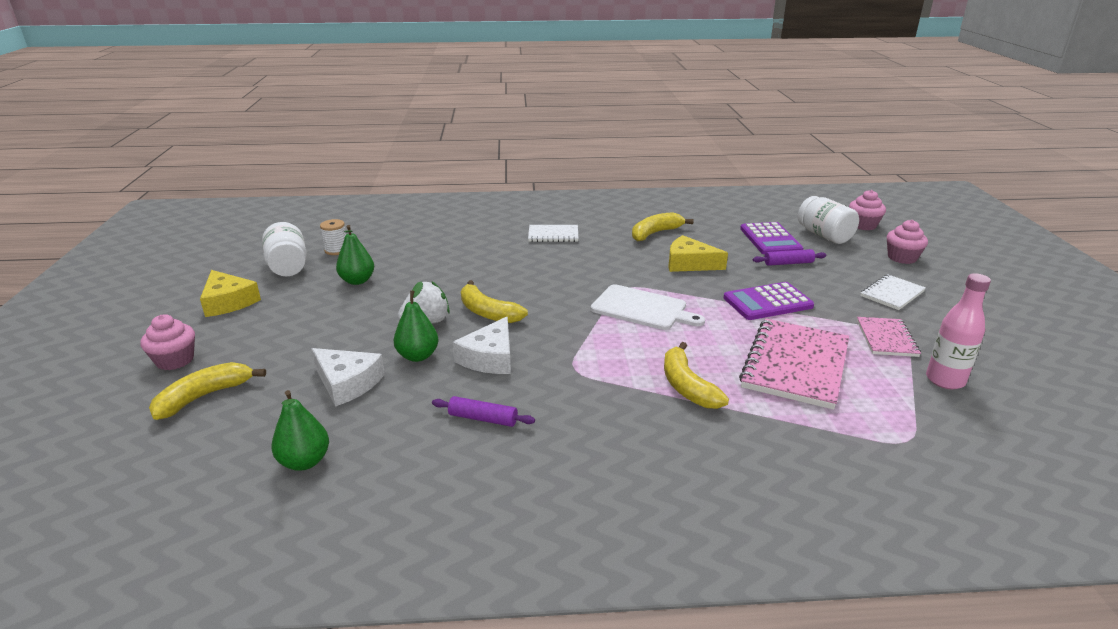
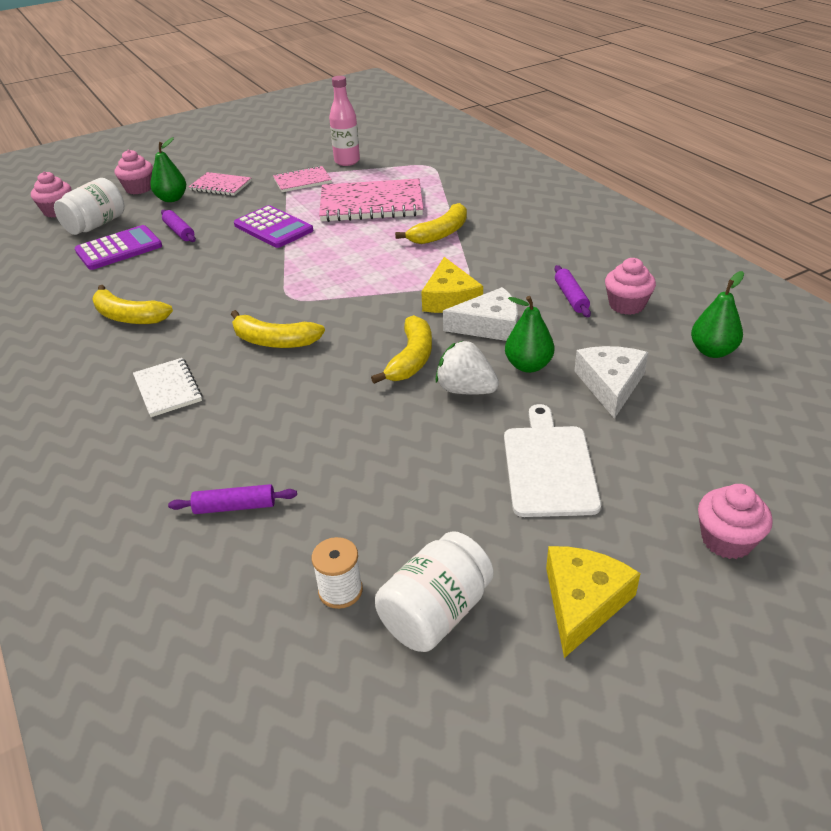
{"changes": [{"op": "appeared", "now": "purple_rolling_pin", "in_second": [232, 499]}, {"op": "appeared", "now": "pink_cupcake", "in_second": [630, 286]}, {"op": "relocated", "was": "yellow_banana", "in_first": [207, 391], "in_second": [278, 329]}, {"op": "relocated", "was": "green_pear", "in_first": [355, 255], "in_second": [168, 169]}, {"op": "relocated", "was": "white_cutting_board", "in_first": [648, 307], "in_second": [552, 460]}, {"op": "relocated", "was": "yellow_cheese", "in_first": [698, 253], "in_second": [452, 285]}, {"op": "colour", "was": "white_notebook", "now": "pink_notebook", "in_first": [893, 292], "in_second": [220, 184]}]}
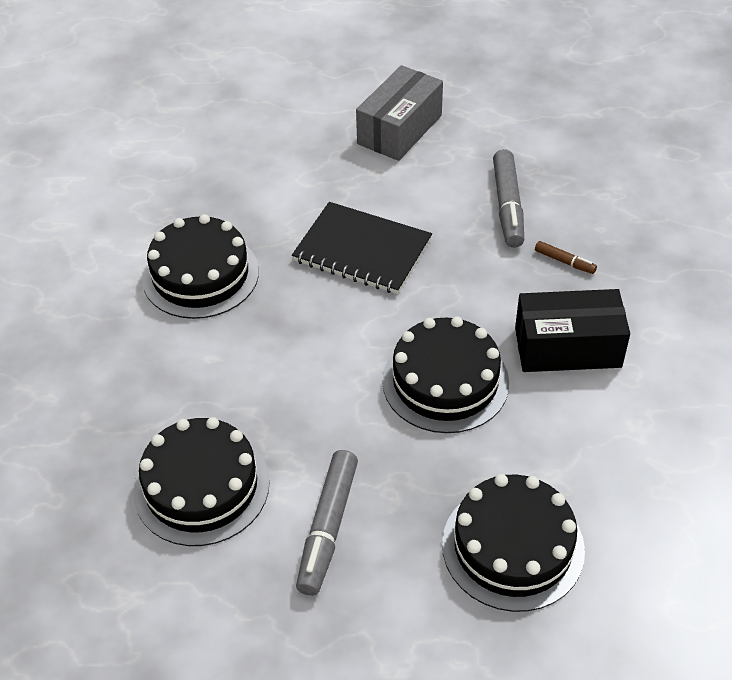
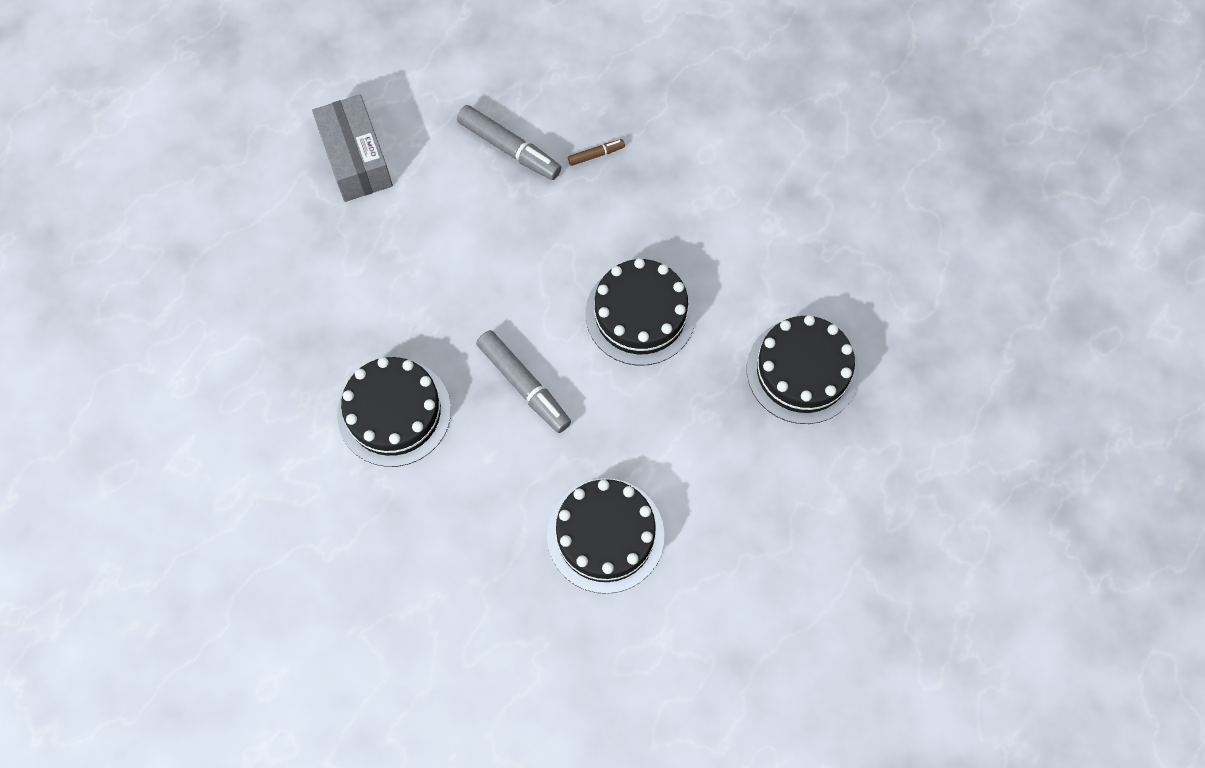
{"changes": [{"op": "missing", "was": "black_notebook", "in_first": [362, 248]}, {"op": "missing", "was": "black_box", "in_first": [572, 330]}, {"op": "relocated", "was": "grey_marker", "in_first": [327, 523], "in_second": [523, 381]}]}
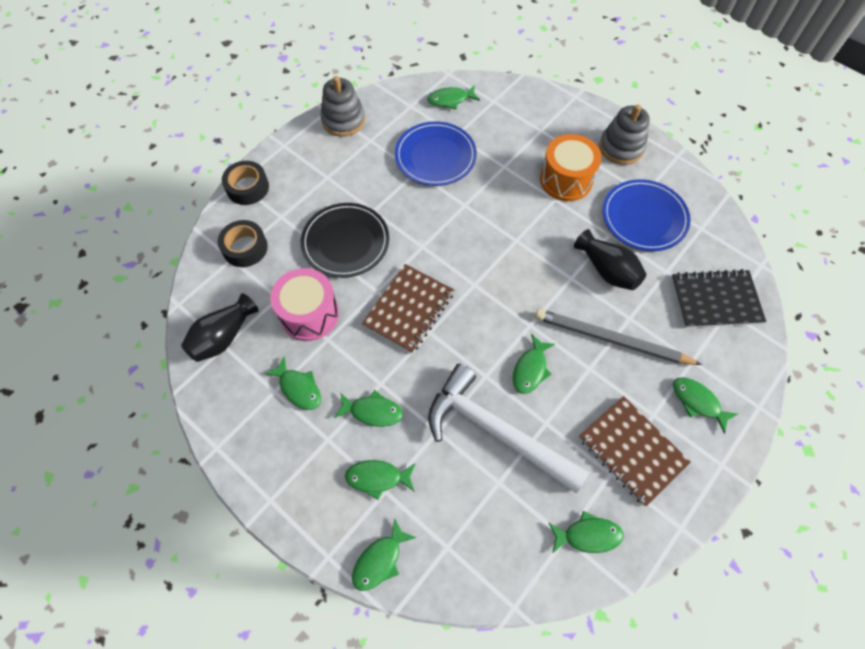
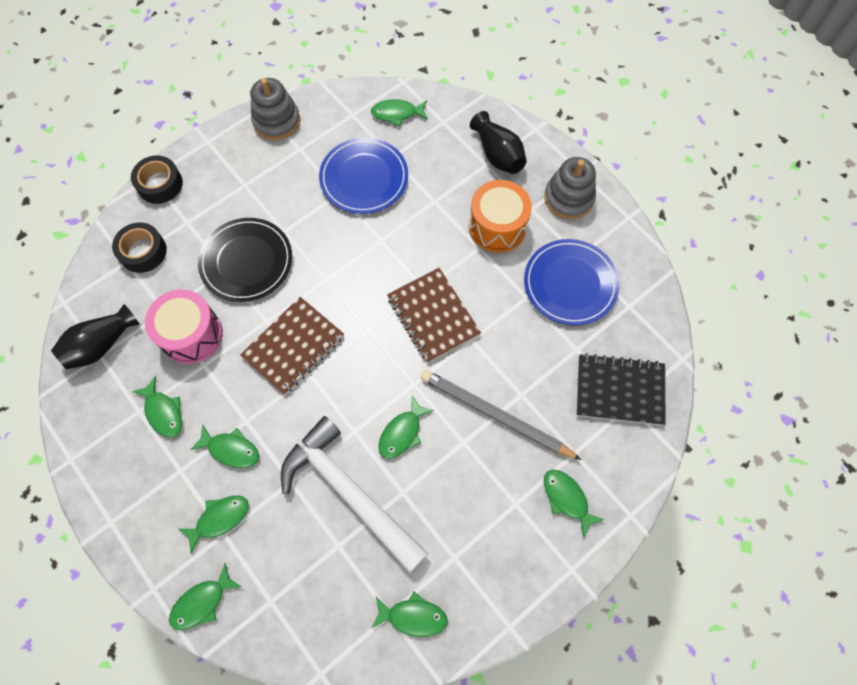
{"changes": [{"op": "relocated", "was": "black_vase", "in_first": [610, 259], "in_second": [498, 142]}, {"op": "relocated", "was": "brown_notebook", "in_first": [635, 451], "in_second": [434, 315]}, {"op": "spun", "was": "green_fish", "in_first": [380, 480], "in_second": [213, 524], "clockwise": 135}]}
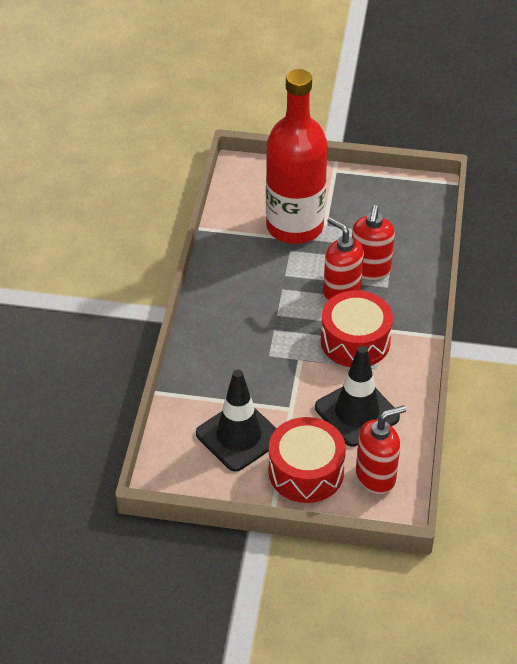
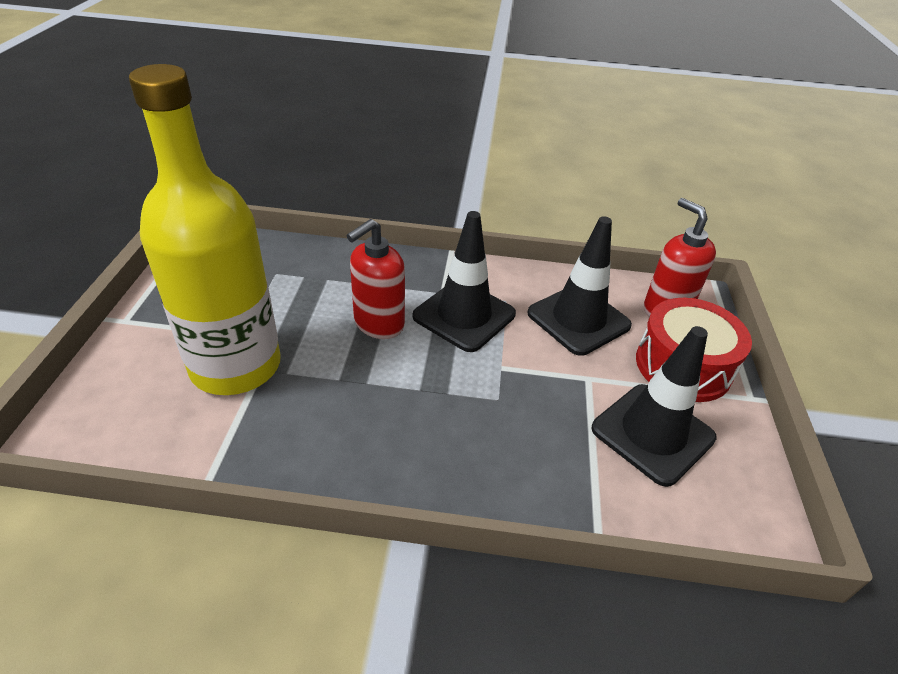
{"changes": [{"op": "missing", "was": "red_soap_dispenser", "in_first": [373, 242]}, {"op": "exchanged", "was": "red_drum", "now": "black_traffic_cone", "in_first": [357, 328], "in_second": [464, 281]}, {"op": "colour", "was": "red_bottle", "now": "yellow_bottle", "in_first": [297, 156], "in_second": [205, 229]}]}
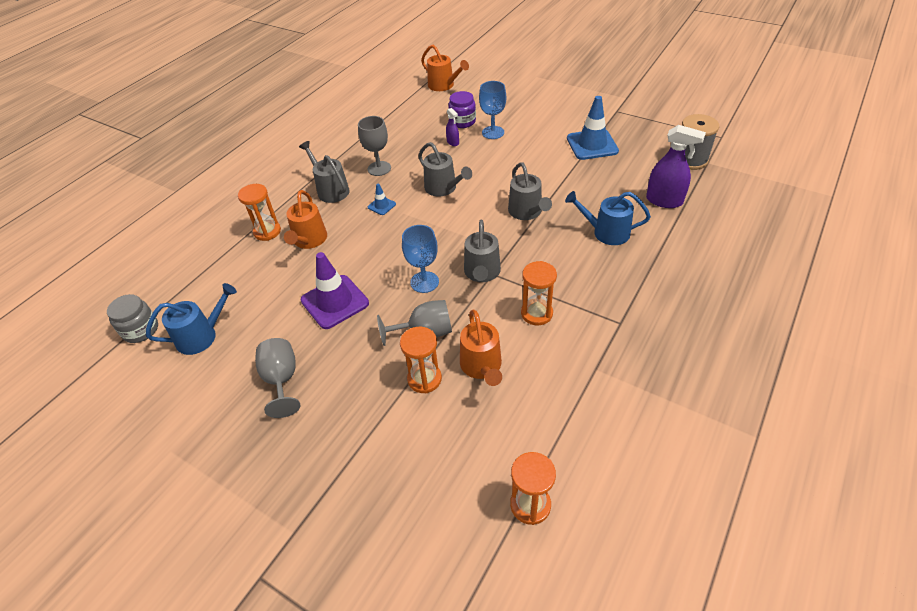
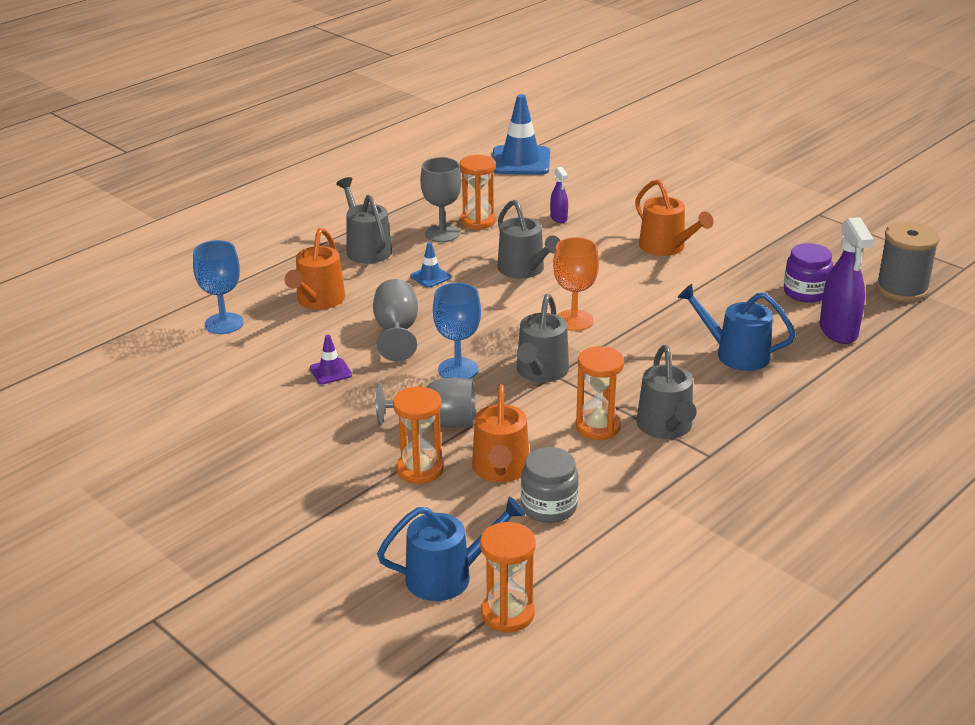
{"changes": [{"op": "appeared", "now": "orange_goblet", "in_second": [576, 284]}, {"op": "relocated", "was": "grey_jar", "in_first": [132, 318], "in_second": [550, 485]}, {"op": "relocated", "was": "blue_watering_can", "in_first": [191, 319], "in_second": [451, 549]}, {"op": "relocated", "was": "orange_hourglass", "in_first": [259, 212], "in_second": [477, 192]}, {"op": "relocated", "was": "grey_goblet", "in_first": [277, 378], "in_second": [395, 320]}, {"op": "relocated", "was": "orange_watering_can", "in_first": [445, 68], "in_second": [674, 217]}, {"op": "relocated", "was": "purple_jar", "in_first": [462, 109], "in_second": [808, 273]}, {"op": "relocated", "was": "blue_goblet", "in_first": [492, 110], "in_second": [218, 287]}, {"op": "relocated", "was": "grey_watering_can", "in_first": [530, 191], "in_second": [666, 392]}, {"op": "relocated", "was": "blue_traffic_cone", "in_first": [593, 128], "in_second": [521, 134]}, {"op": "spun", "was": "purple_spray_bottle", "in_first": [676, 166], "in_second": [847, 280], "clockwise": 45}, {"op": "size", "was": "purple_traffic_cone", "in_first": [335, 290], "in_second": [331, 359], "ratio": 0.47}]}
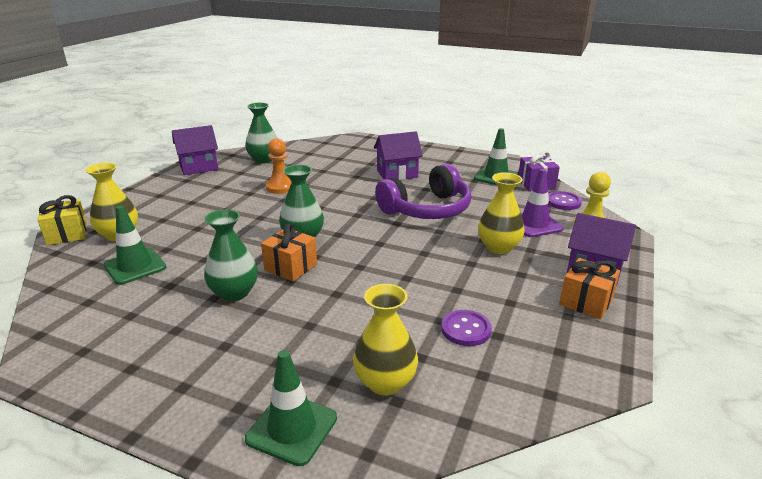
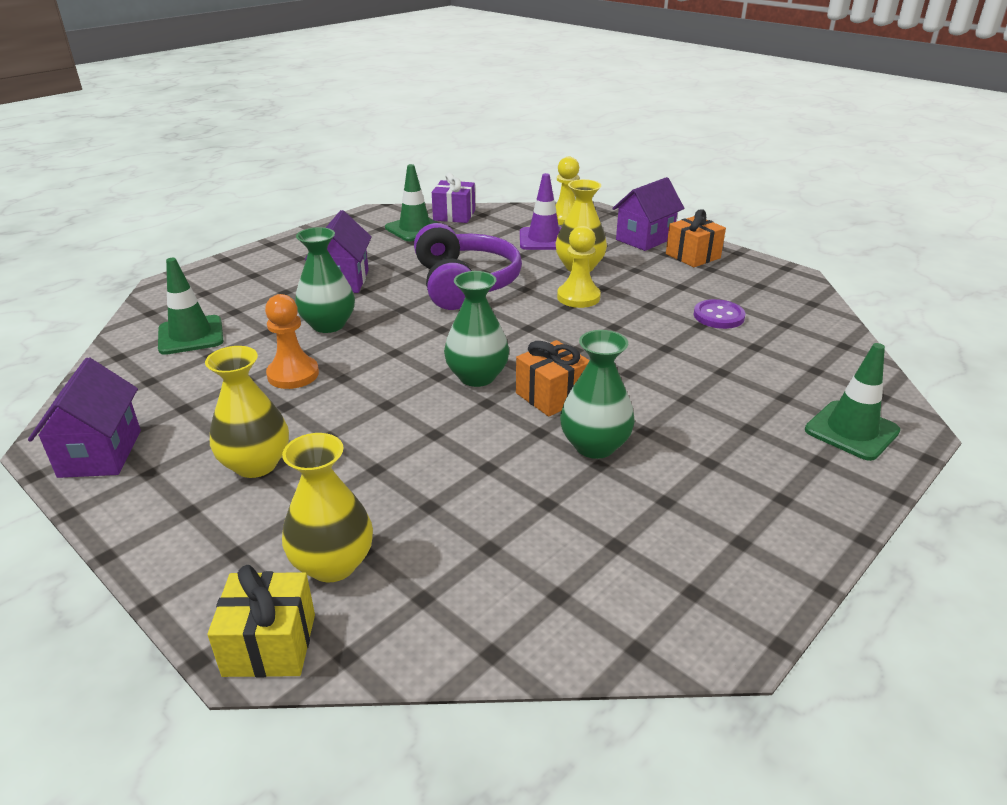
{"changes": [{"op": "missing", "was": "purple_button", "in_first": [565, 200]}, {"op": "appeared", "now": "yellow_pawn", "in_second": [579, 266]}, {"op": "relocated", "was": "green_traffic_cone", "in_first": [135, 245], "in_second": [190, 306]}, {"op": "relocated", "was": "green_vase", "in_first": [261, 132], "in_second": [325, 280]}, {"op": "relocated", "was": "yellow_vase", "in_first": [385, 339], "in_second": [247, 412]}]}
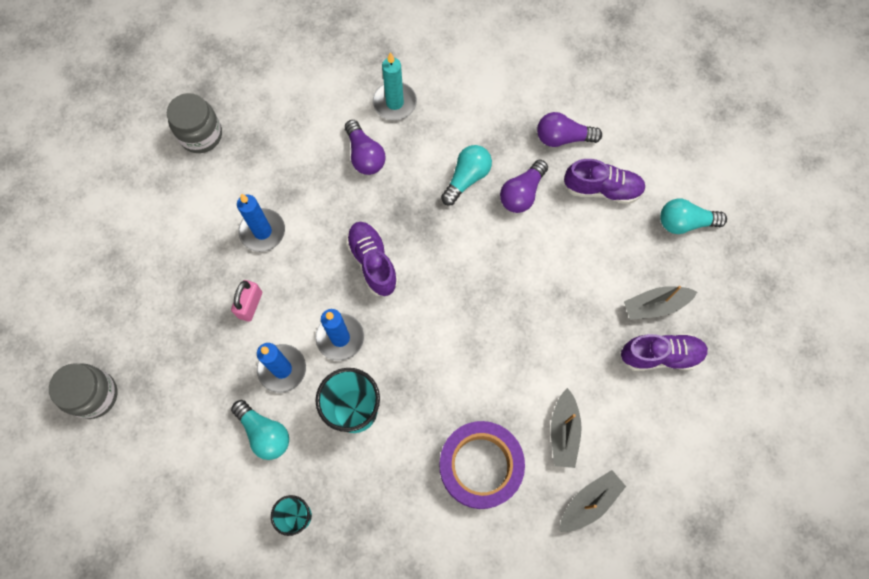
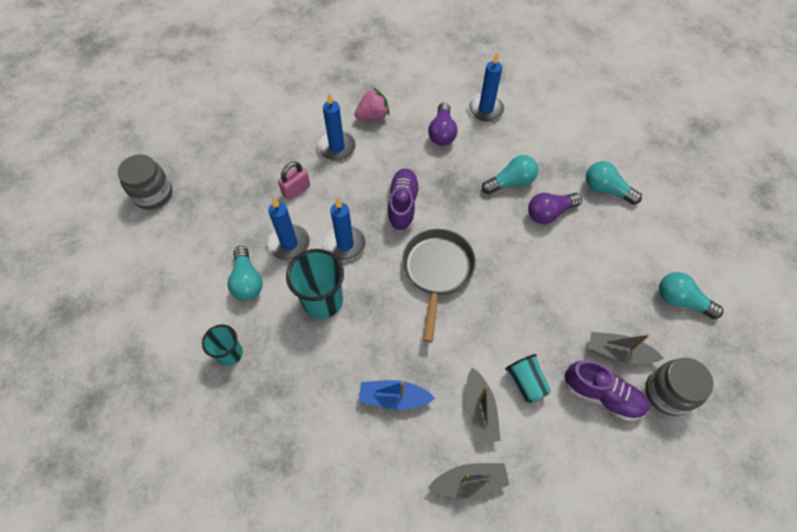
{"changes": [{"op": "missing", "was": "purple_shoe", "in_first": [605, 181]}, {"op": "appeared", "now": "pink_strawberry", "in_second": [371, 104]}, {"op": "appeared", "now": "grey_pan", "in_second": [439, 286]}, {"op": "appeared", "now": "turquoise_cup", "in_second": [528, 379]}, {"op": "relocated", "was": "grey_jar", "in_first": [194, 123], "in_second": [679, 387]}, {"op": "exchanged", "was": "purple_tape", "now": "blue_boat", "in_first": [482, 465], "in_second": [397, 395]}, {"op": "colour", "was": "turquoise_candle", "now": "blue_candle", "in_first": [395, 86], "in_second": [486, 87]}, {"op": "colour", "was": "purple_light_bulb", "now": "turquoise_light_bulb", "in_first": [569, 129], "in_second": [614, 183]}, {"op": "spun", "was": "grey_boat", "in_first": [566, 428], "in_second": [483, 406], "clockwise": -45}]}
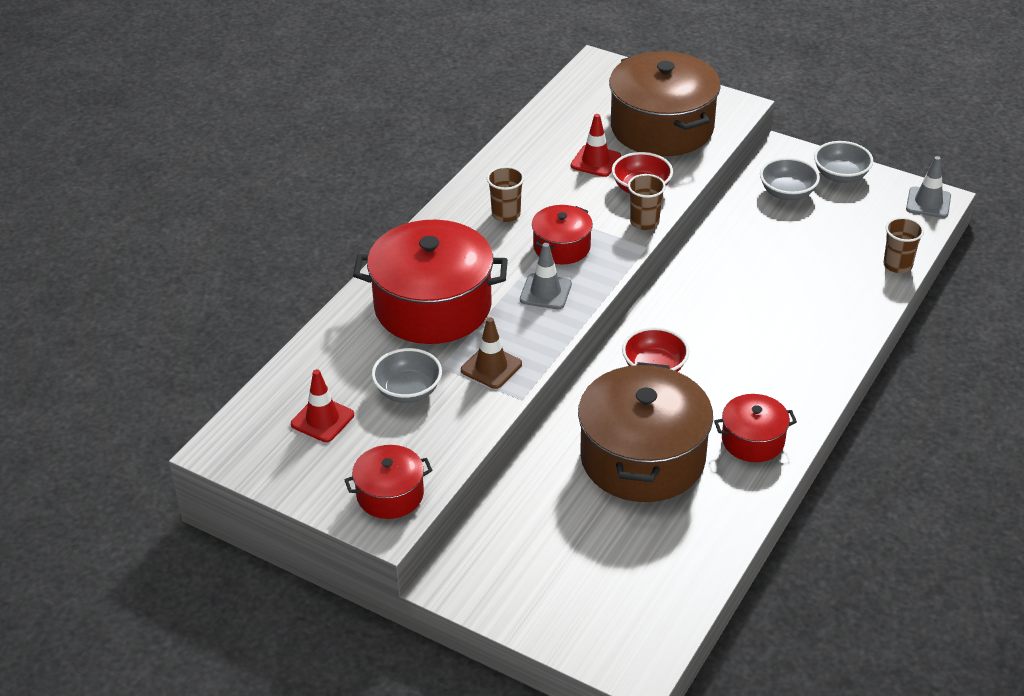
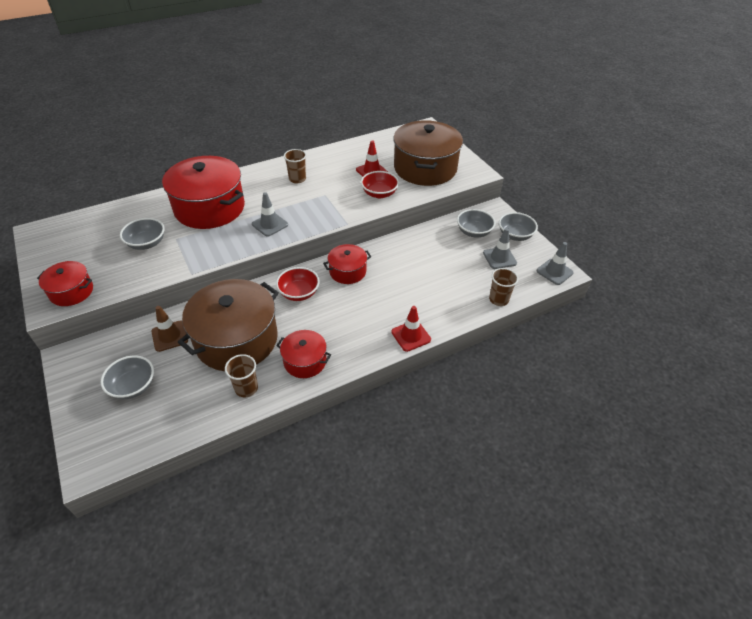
{"changes": [{"op": "appeared", "now": "grey_bowl", "in_second": [127, 377]}, {"op": "appeared", "now": "grey_traffic_cone", "in_second": [500, 248]}, {"op": "relocated", "was": "red_traffic_cone", "in_first": [322, 405], "in_second": [411, 329]}, {"op": "relocated", "was": "brown_traffic_cone", "in_first": [491, 353], "in_second": [169, 329]}, {"op": "relocated", "was": "red_pot", "in_first": [562, 234], "in_second": [347, 264]}, {"op": "relocated", "was": "brown_cup", "in_first": [647, 202], "in_second": [241, 375]}]}
